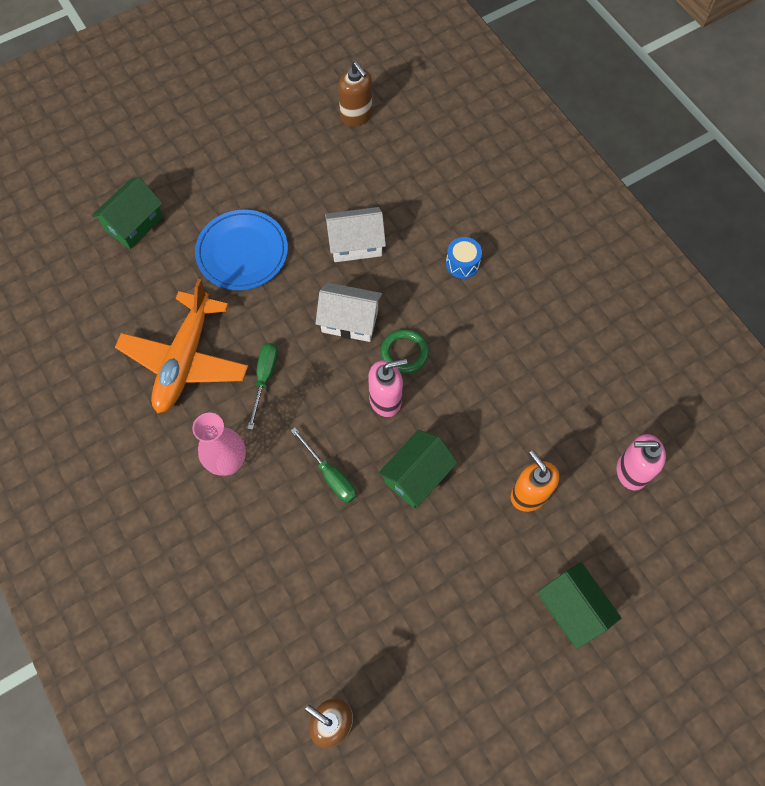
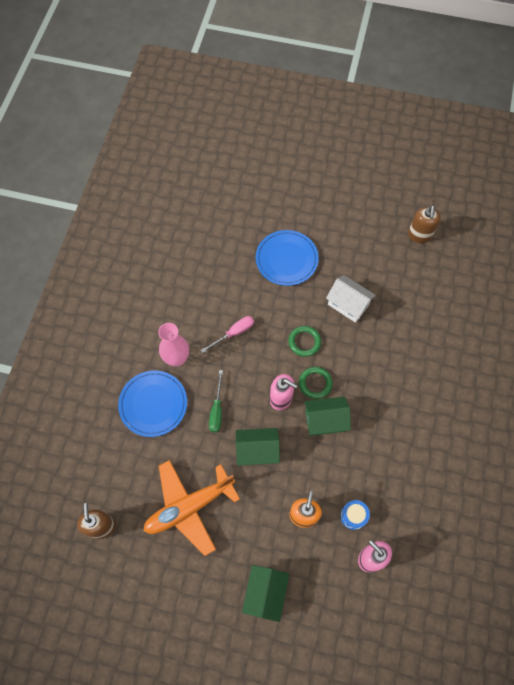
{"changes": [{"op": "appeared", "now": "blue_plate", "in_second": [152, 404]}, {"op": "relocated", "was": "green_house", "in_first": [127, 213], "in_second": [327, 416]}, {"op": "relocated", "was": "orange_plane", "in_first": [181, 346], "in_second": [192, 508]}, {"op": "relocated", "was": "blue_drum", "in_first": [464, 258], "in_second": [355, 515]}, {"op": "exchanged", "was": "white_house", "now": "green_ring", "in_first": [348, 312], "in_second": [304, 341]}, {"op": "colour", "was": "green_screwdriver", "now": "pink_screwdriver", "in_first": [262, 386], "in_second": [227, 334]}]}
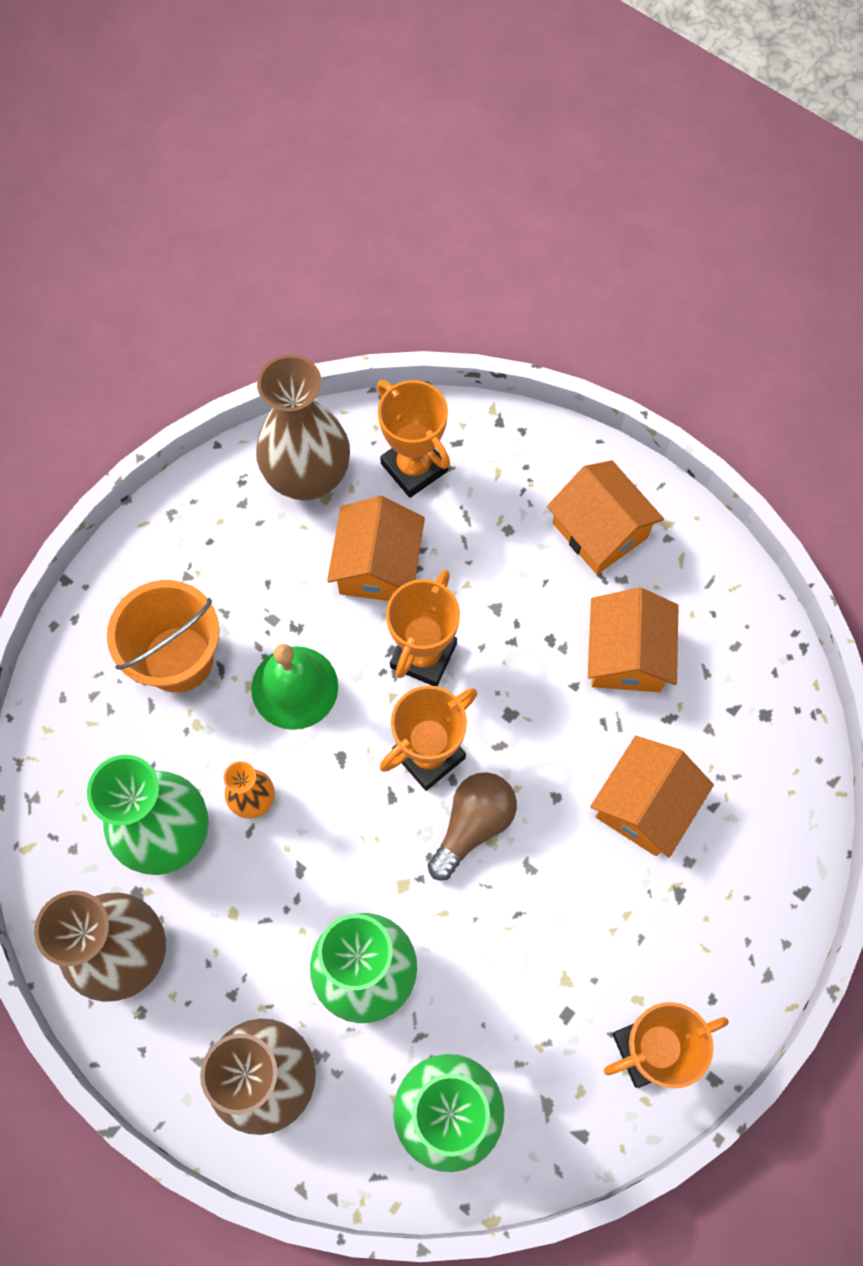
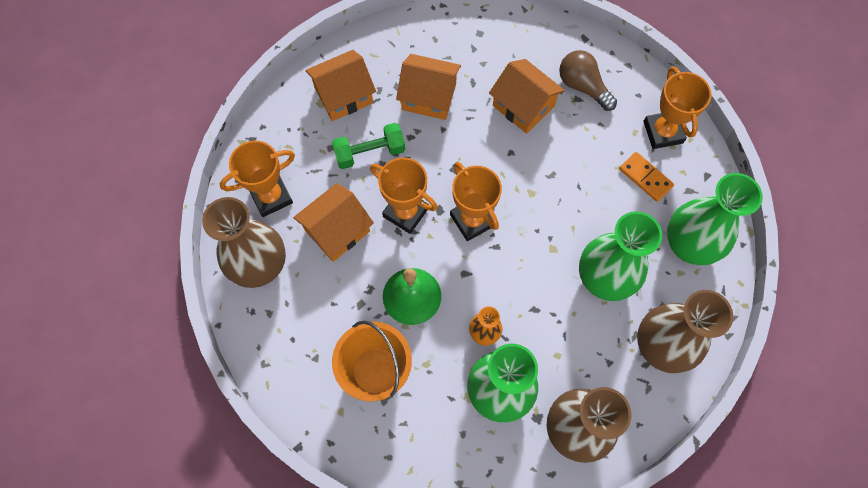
{"changes": [{"op": "appeared", "now": "green_dumbbell", "in_second": [368, 146]}, {"op": "appeared", "now": "orange_domino", "in_second": [646, 177]}, {"op": "relocated", "was": "brown_light_bulb", "in_first": [472, 826], "in_second": [588, 80]}, {"op": "spun", "was": "orange_house", "in_first": [376, 548], "in_second": [333, 222], "clockwise": -60}]}
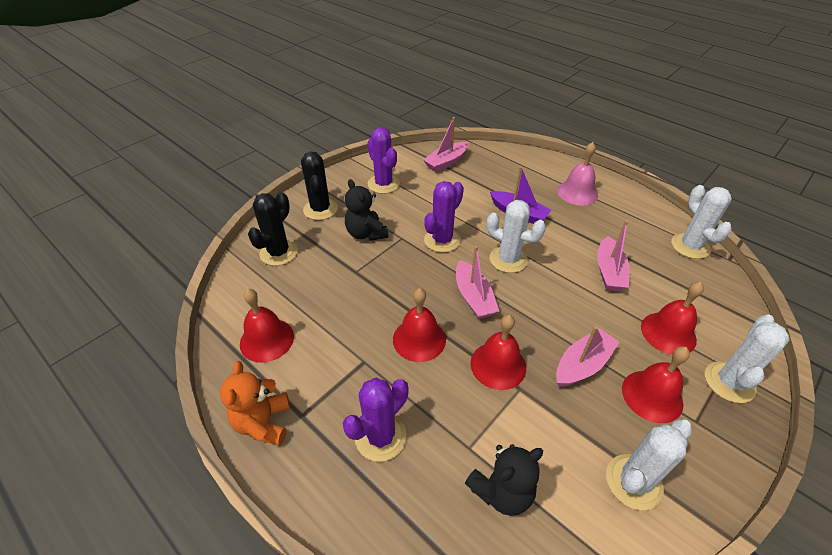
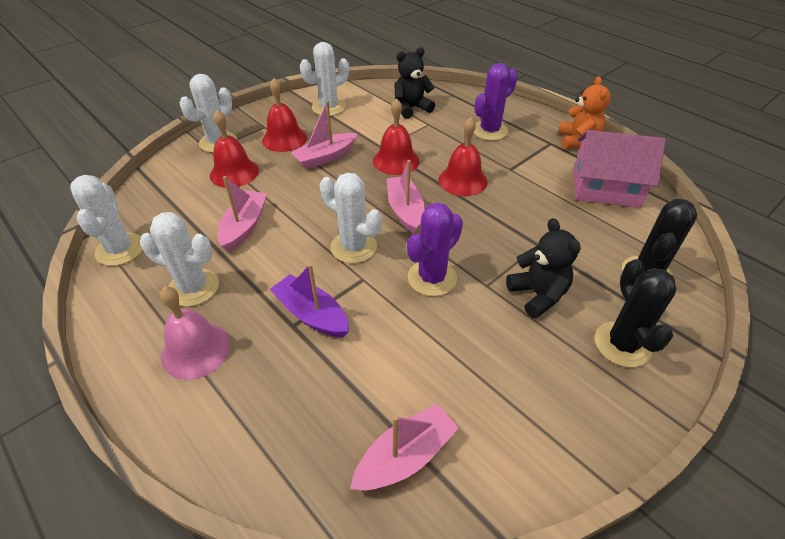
{"changes": [{"op": "missing", "was": "purple_cactus", "in_first": [383, 160]}, {"op": "appeared", "now": "white_cactus", "in_second": [179, 259]}, {"op": "exchanged", "was": "red_bell", "now": "pink_house", "in_first": [267, 326], "in_second": [619, 169]}]}
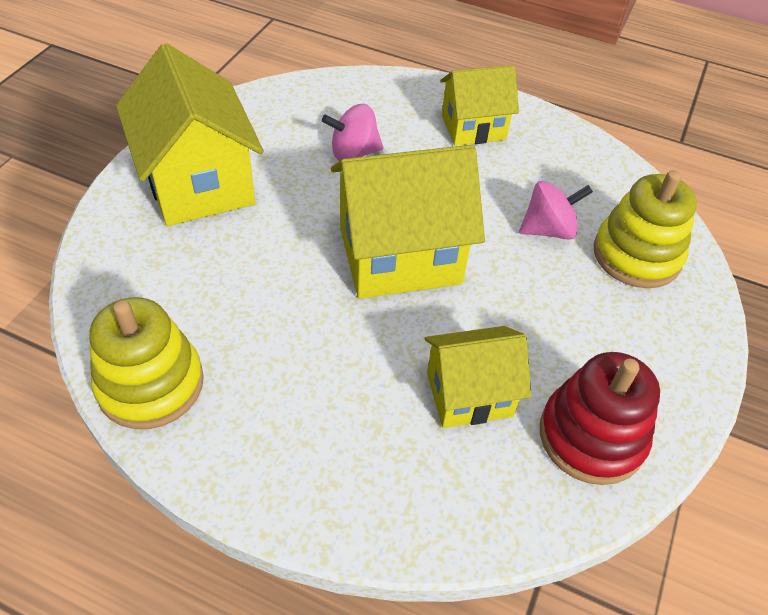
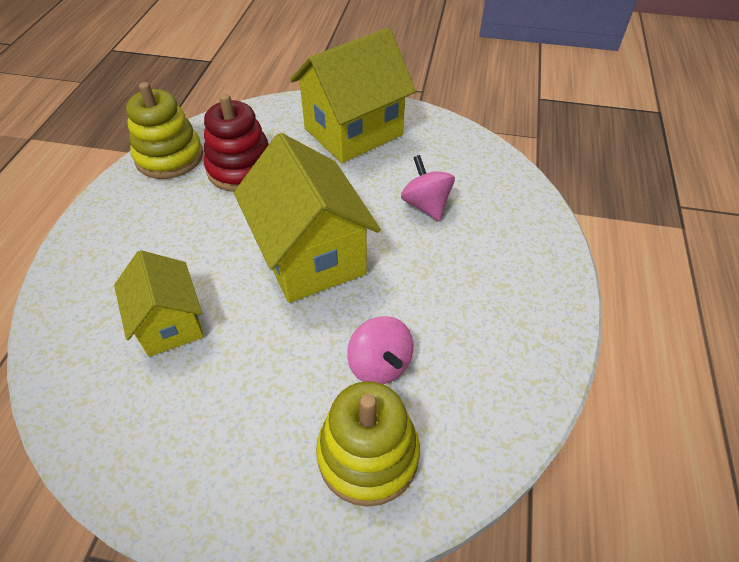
{"changes": [{"op": "missing", "was": "yellow_house", "in_first": [479, 105]}, {"op": "relocated", "was": "red_stacking_toy", "in_first": [600, 418], "in_second": [236, 143]}]}
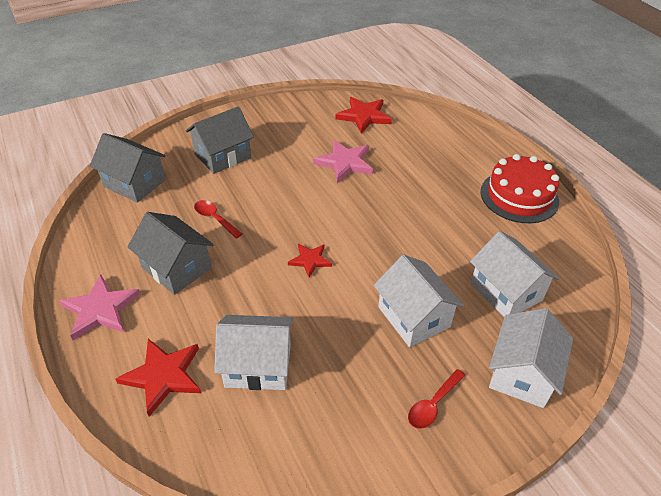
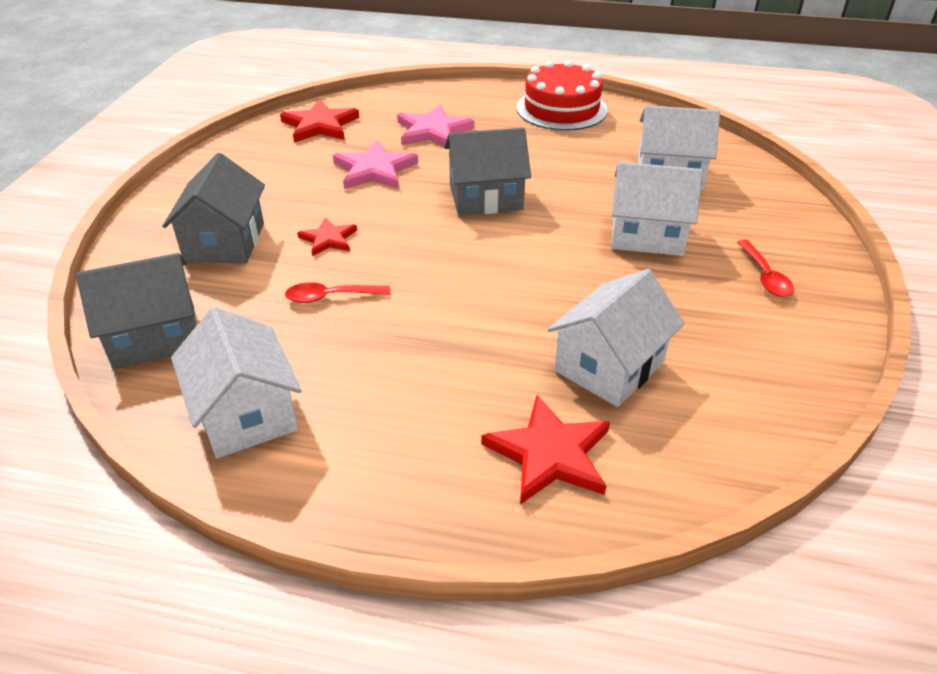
{"changes": [{"op": "relocated", "was": "pink_star", "in_first": [100, 307], "in_second": [436, 125]}, {"op": "relocated", "was": "grey_house", "in_first": [171, 253], "in_second": [487, 172]}, {"op": "relocated", "was": "red_star", "in_first": [310, 260], "in_second": [327, 237]}, {"op": "relocated", "was": "white_house", "in_first": [531, 358], "in_second": [236, 382]}]}
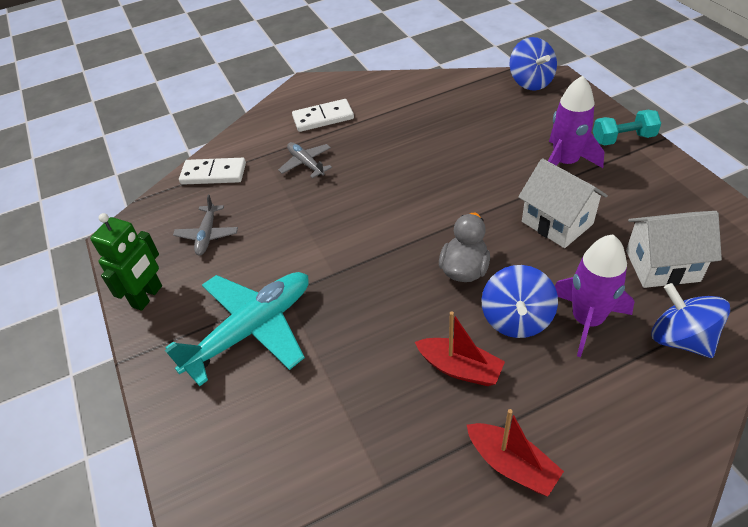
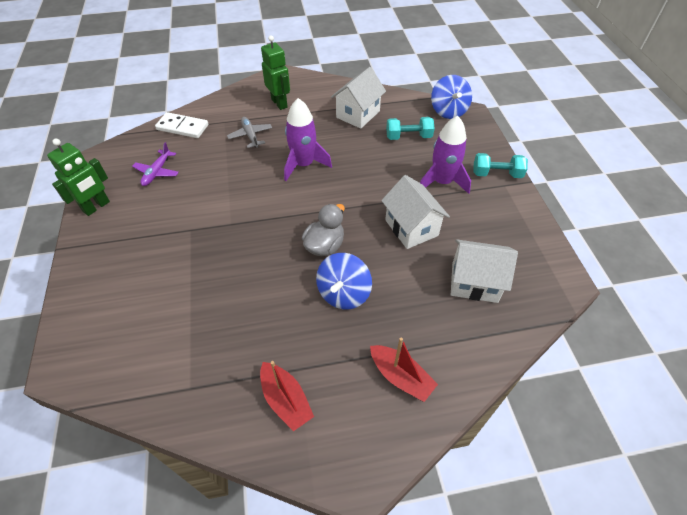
{"changes": [{"op": "missing", "was": "turquoise_plane", "in_first": [237, 329]}, {"op": "missing", "was": "blue_spinning_top", "in_first": [691, 320]}, {"op": "appeared", "now": "white_house", "in_second": [358, 98]}, {"op": "appeared", "now": "turquoise_dumbbell", "in_second": [410, 128]}, {"op": "relocated", "was": "red_boat", "in_first": [460, 348], "in_second": [404, 369]}, {"op": "relocated", "was": "purple_rocket", "in_first": [595, 295], "in_second": [308, 139]}, {"op": "exchanged", "was": "white_domino", "now": "green_robot", "in_first": [323, 115], "in_second": [275, 72]}, {"op": "colour", "was": "grey_plane", "now": "purple_plane", "in_first": [205, 225], "in_second": [155, 164]}]}
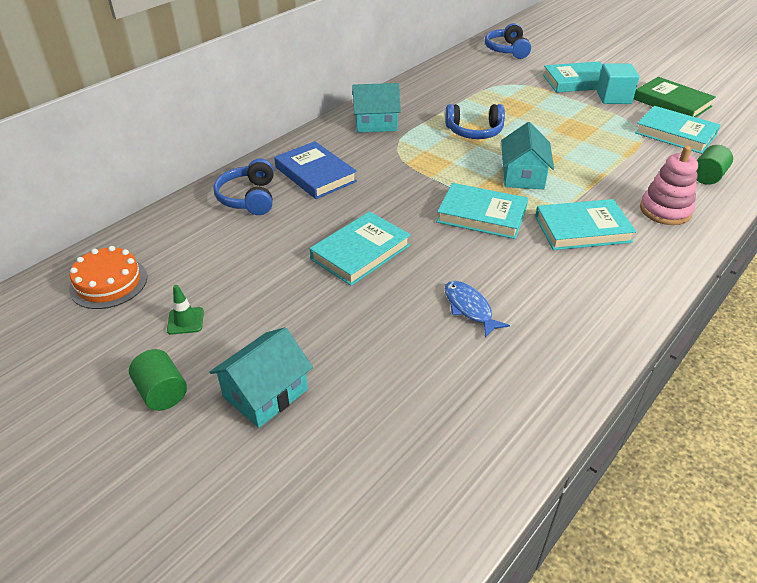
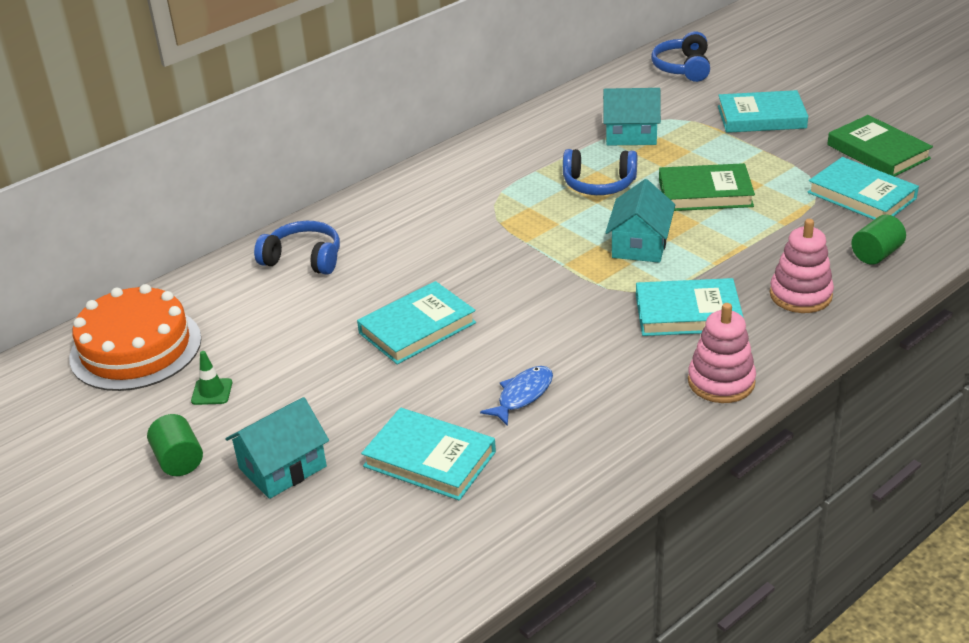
{"changes": [{"op": "missing", "was": "blue_book", "in_first": [315, 170]}, {"op": "missing", "was": "turquoise_cube", "in_first": [618, 84]}, {"op": "appeared", "now": "green_book", "in_second": [707, 187]}, {"op": "appeared", "now": "pink_stacking_toy", "in_second": [722, 353]}, {"op": "relocated", "was": "turquoise_house", "in_first": [376, 108], "in_second": [632, 116]}, {"op": "relocated", "was": "turquoise_book", "in_first": [482, 211], "in_second": [428, 453]}, {"op": "spun", "was": "blue_headphones", "in_first": [244, 186], "in_second": [297, 248], "clockwise": 105}, {"op": "spun", "was": "blue_fish", "in_first": [477, 309], "in_second": [516, 396], "clockwise": 60}, {"op": "size", "was": "orange_cake", "in_first": [108, 277], "in_second": [135, 337], "ratio": 1.58}]}
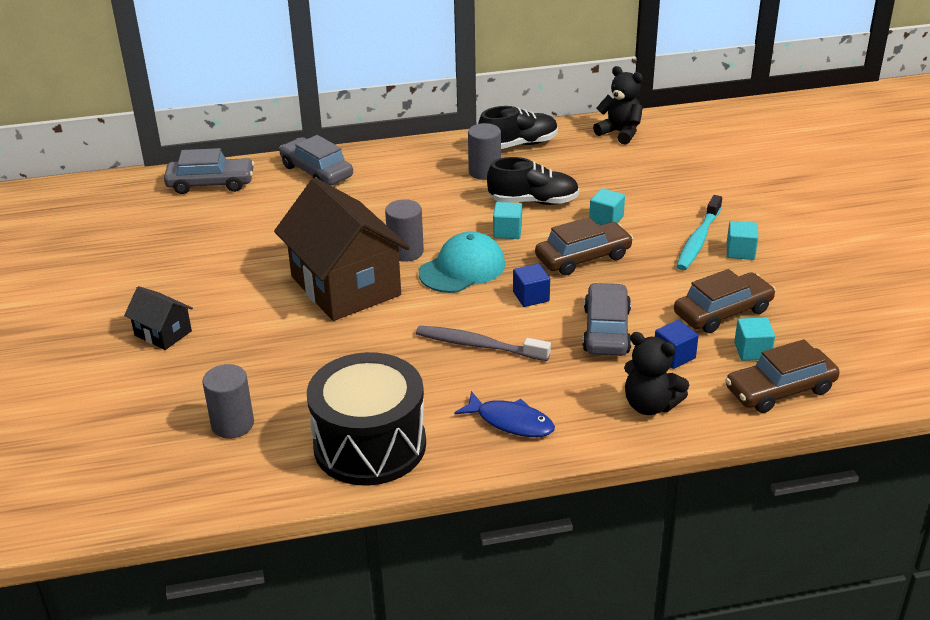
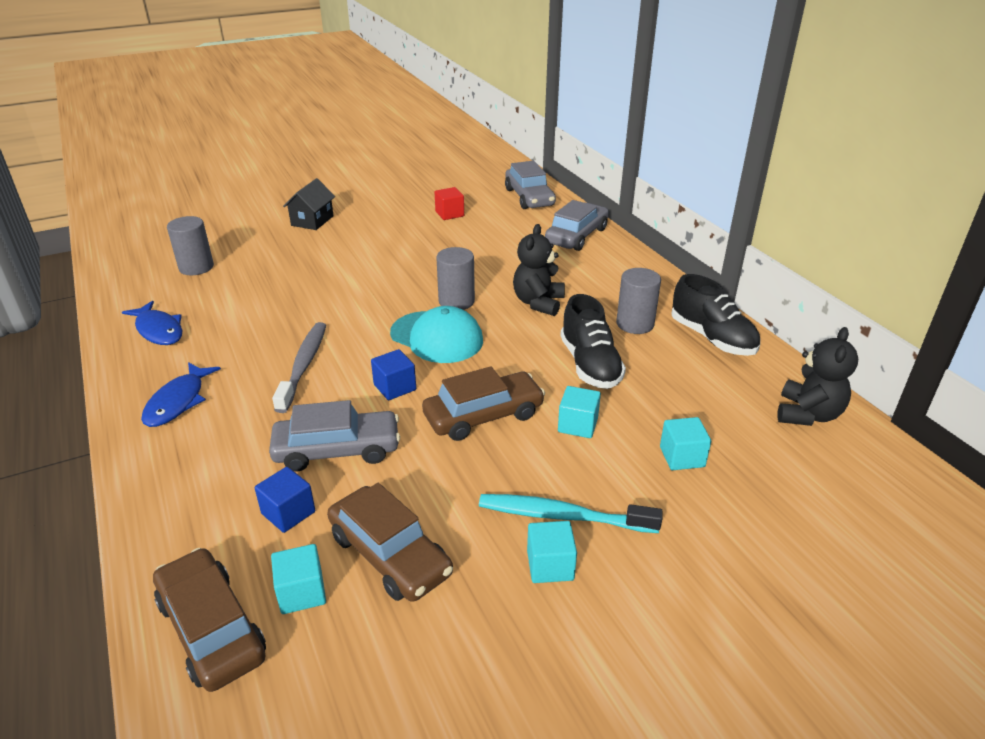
{"changes": [{"op": "missing", "was": "brown_house", "in_first": [342, 249]}, {"op": "appeared", "now": "red_cube", "in_second": [449, 203]}, {"op": "relocated", "was": "turquoise_cube", "in_first": [507, 220], "in_second": [685, 443]}, {"op": "relocated", "was": "black_teddy_bear", "in_first": [656, 373], "in_second": [539, 270]}, {"op": "exchanged", "was": "black_drum", "now": "blue_fish", "in_first": [366, 419], "in_second": [152, 323]}, {"op": "spun", "was": "brown_car", "in_first": [584, 246], "in_second": [483, 403], "clockwise": -75}]}
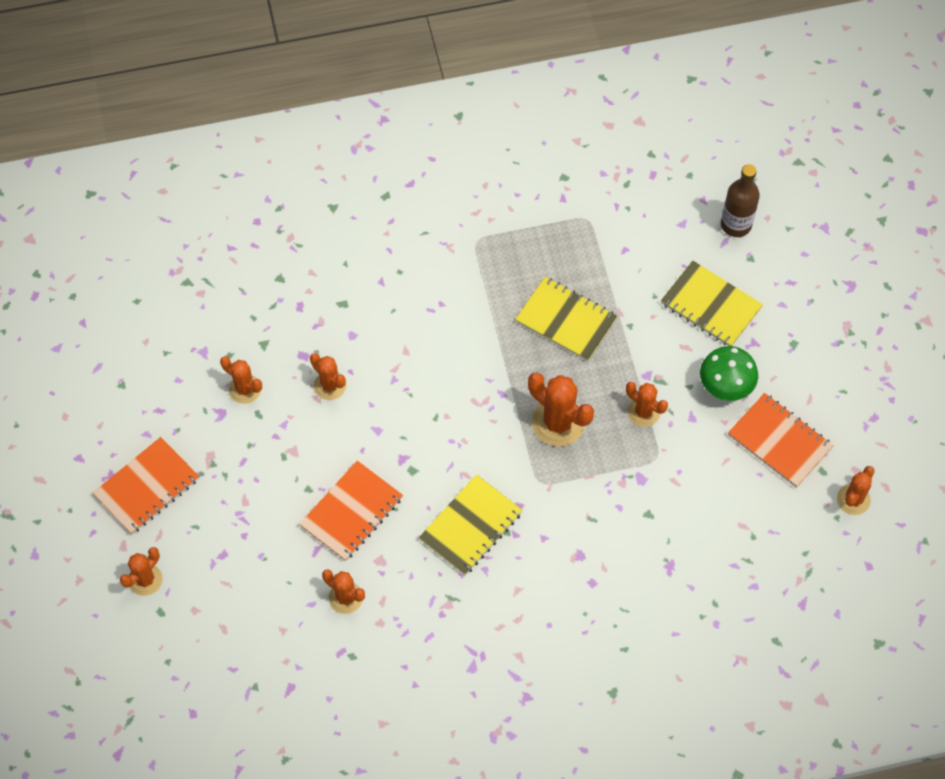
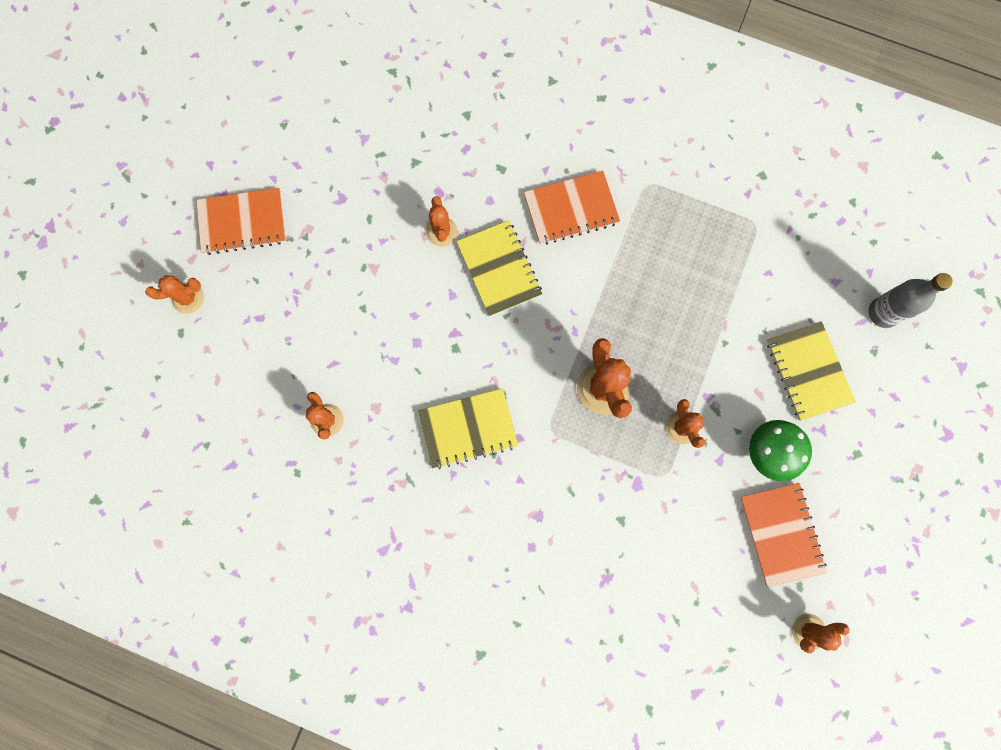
{"changes": [{"op": "missing", "was": "orange_cactus", "in_first": [241, 380]}, {"op": "relocated", "was": "orange_notebook", "in_first": [351, 510], "in_second": [572, 208]}, {"op": "relocated", "was": "yellow_notebook", "in_first": [566, 319], "in_second": [499, 268]}, {"op": "colour", "was": "brown_bottle", "now": "grey_bottle", "in_first": [740, 200], "in_second": [910, 300]}]}
